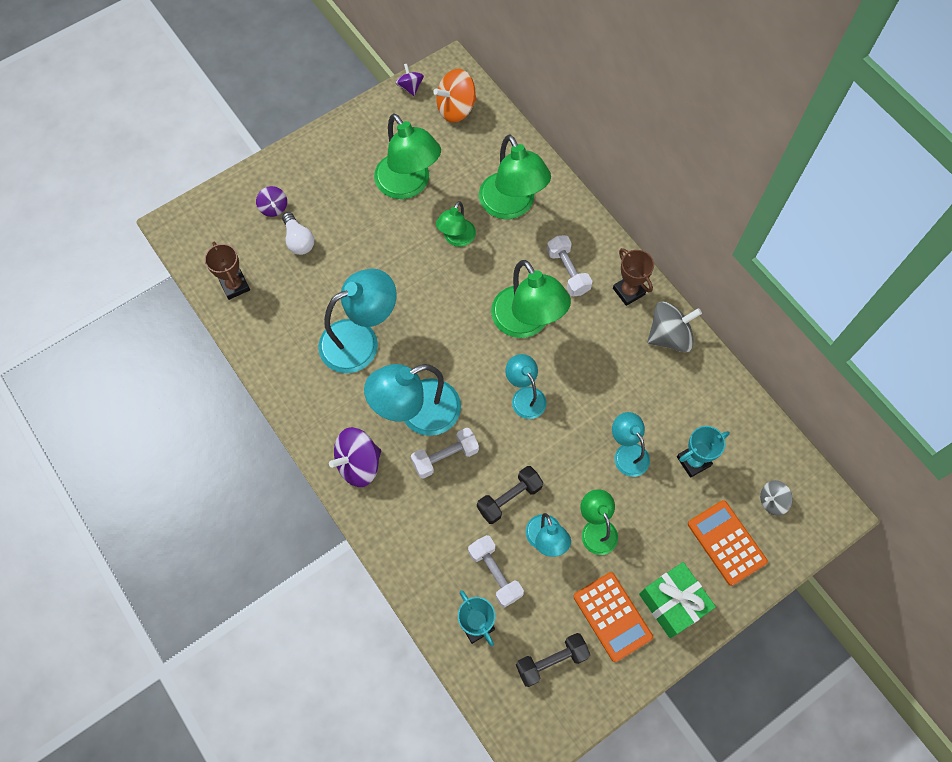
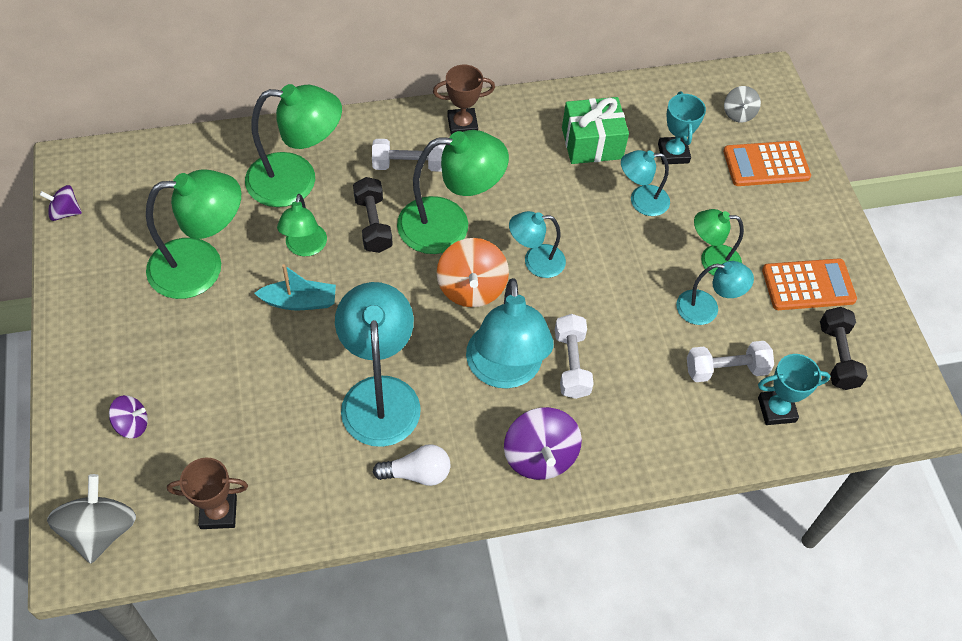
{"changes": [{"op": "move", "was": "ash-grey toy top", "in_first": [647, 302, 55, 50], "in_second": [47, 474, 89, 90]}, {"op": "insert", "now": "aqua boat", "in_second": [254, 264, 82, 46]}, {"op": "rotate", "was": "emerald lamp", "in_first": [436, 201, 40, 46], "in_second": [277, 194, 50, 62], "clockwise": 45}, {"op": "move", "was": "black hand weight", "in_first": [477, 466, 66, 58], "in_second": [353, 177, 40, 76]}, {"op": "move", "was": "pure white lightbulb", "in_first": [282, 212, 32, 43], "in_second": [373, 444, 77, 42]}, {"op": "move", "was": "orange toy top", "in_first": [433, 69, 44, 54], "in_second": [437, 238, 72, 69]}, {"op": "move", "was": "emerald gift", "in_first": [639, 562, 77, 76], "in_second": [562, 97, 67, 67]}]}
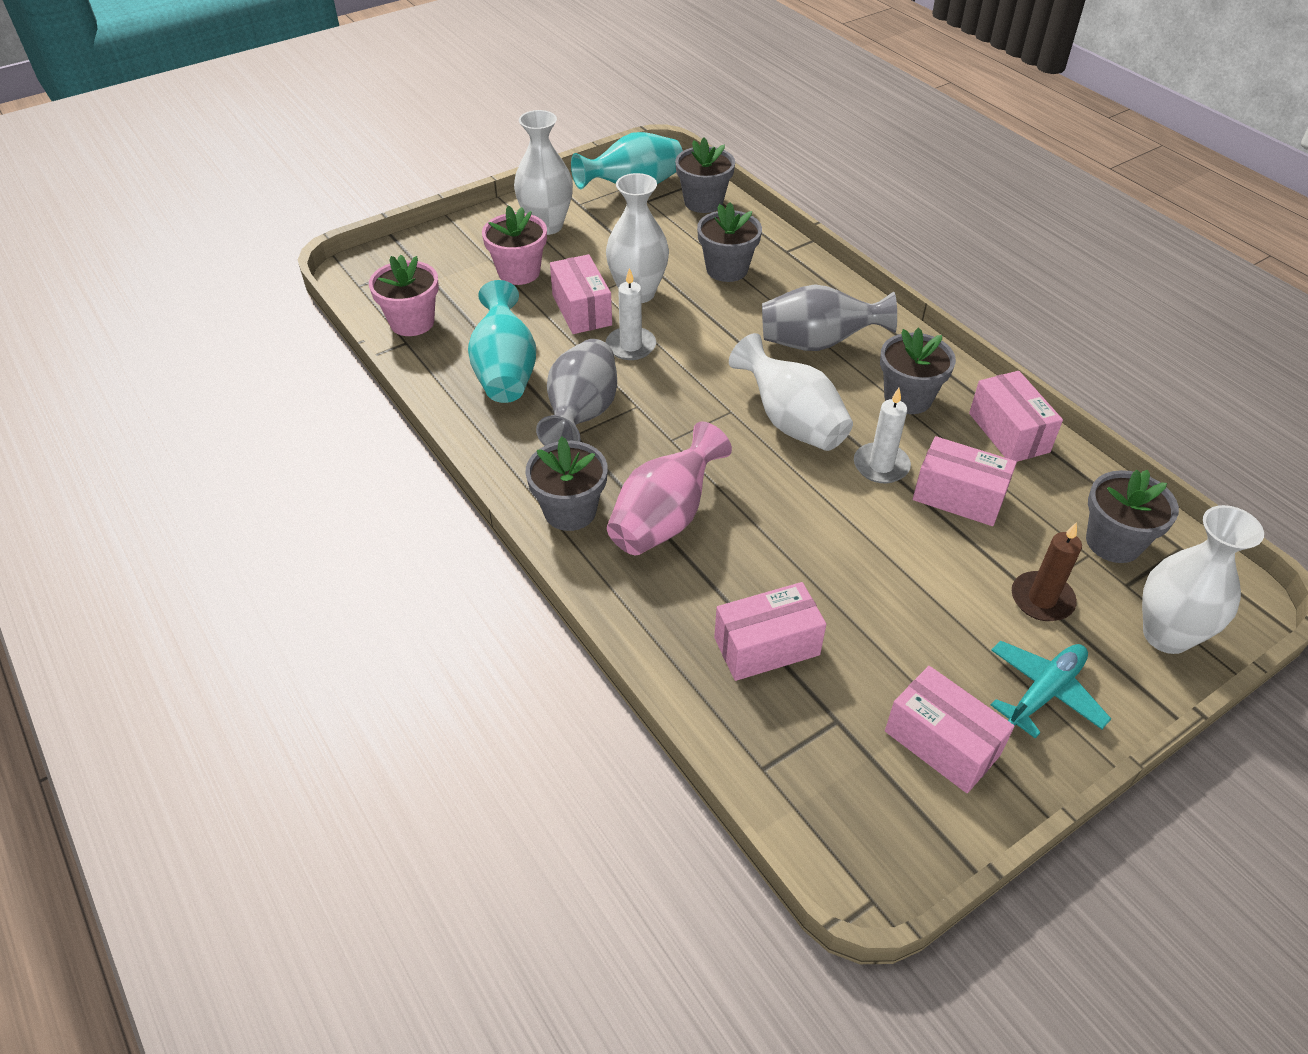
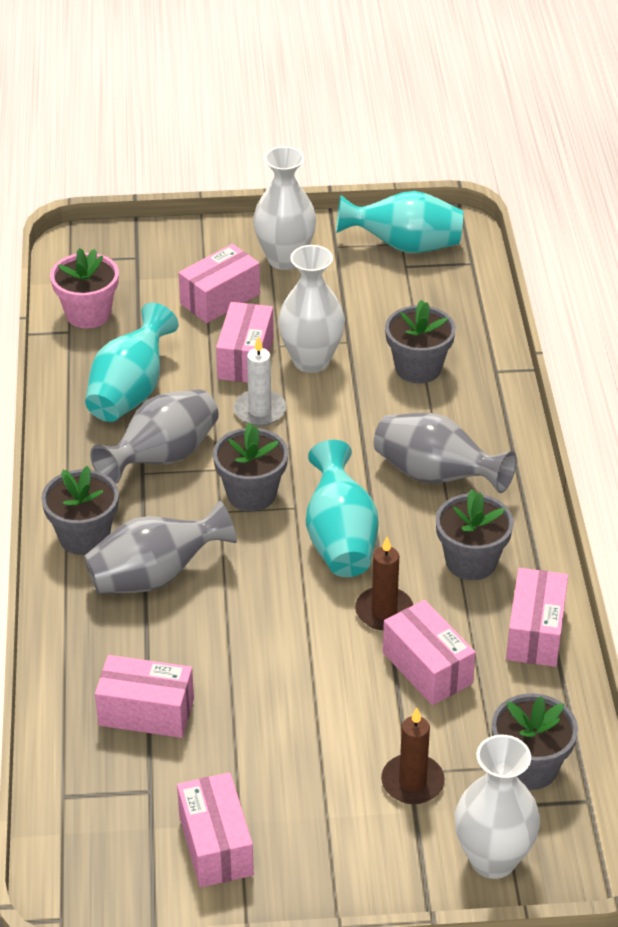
{"changes": [{"op": "recolor", "was": "rose-pink tall vase", "now": "ash-grey tall vase", "in_first": [607, 422, 125, 133], "in_second": [84, 501, 153, 93]}, {"op": "replace", "was": "rose-pink flower pot", "now": "rose-pink box", "in_first": [482, 205, 65, 80], "in_second": [178, 244, 82, 79]}, {"op": "move", "was": "ash-grey flower pot", "in_first": [675, 138, 60, 75], "in_second": [213, 423, 75, 88]}, {"op": "recolor", "was": "pure white tall vase", "now": "aqua tall vase", "in_first": [729, 333, 124, 118], "in_second": [306, 440, 73, 137]}, {"op": "recolor", "was": "pure white wax candle", "now": "brown wax candle", "in_first": [854, 388, 57, 95], "in_second": [355, 537, 58, 93]}, {"op": "delete", "was": "aqua toy plane", "in_first": [991, 640, 120, 98]}]}
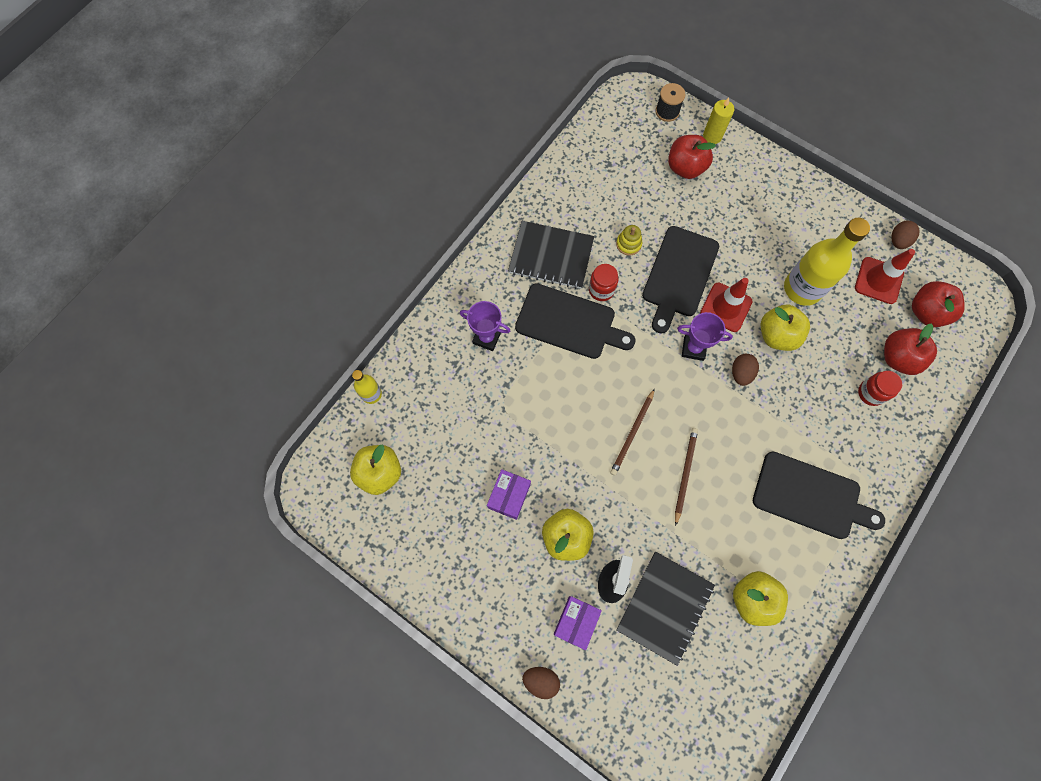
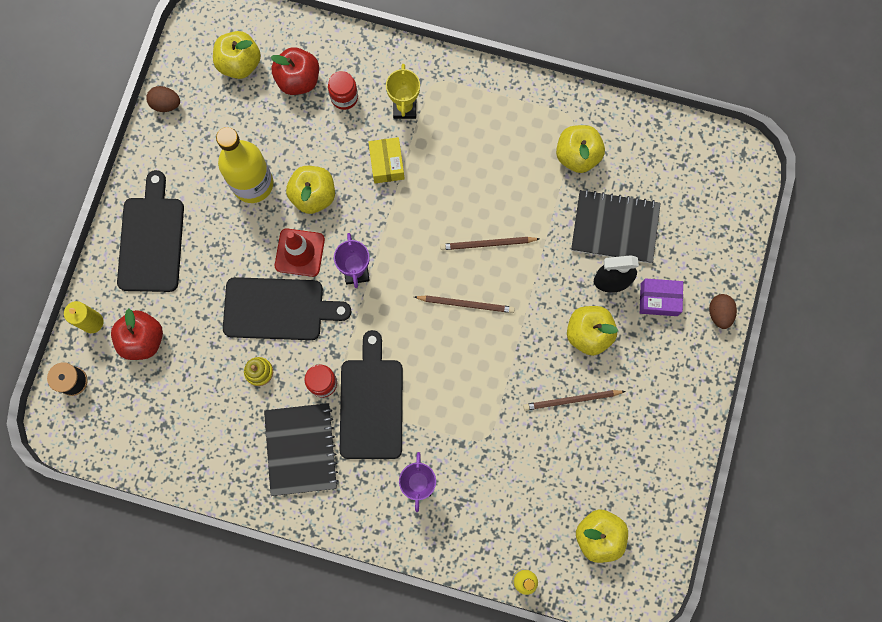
{"changes": [{"op": "move", "was": "black chopping board", "in_first": [753, 451, 132, 88], "in_second": [117, 170, 67, 122]}, {"op": "recolor", "was": "scarlet apple", "now": "yellow apple", "in_first": [912, 281, 53, 46], "in_second": [213, 31, 48, 48]}, {"op": "insert", "now": "yellow box", "in_second": [368, 137, 37, 46]}, {"op": "insert", "now": "yellow trophy", "in_second": [386, 64, 34, 55]}, {"op": "replace", "was": "violet box", "now": "brown lead pencil", "in_first": [487, 469, 44, 51], "in_second": [523, 390, 103, 21]}, {"op": "delete", "was": "brown egg shape", "in_first": [732, 354, 27, 32]}, {"op": "delete", "was": "scarlet safety cone", "in_first": [855, 249, 60, 55]}]}
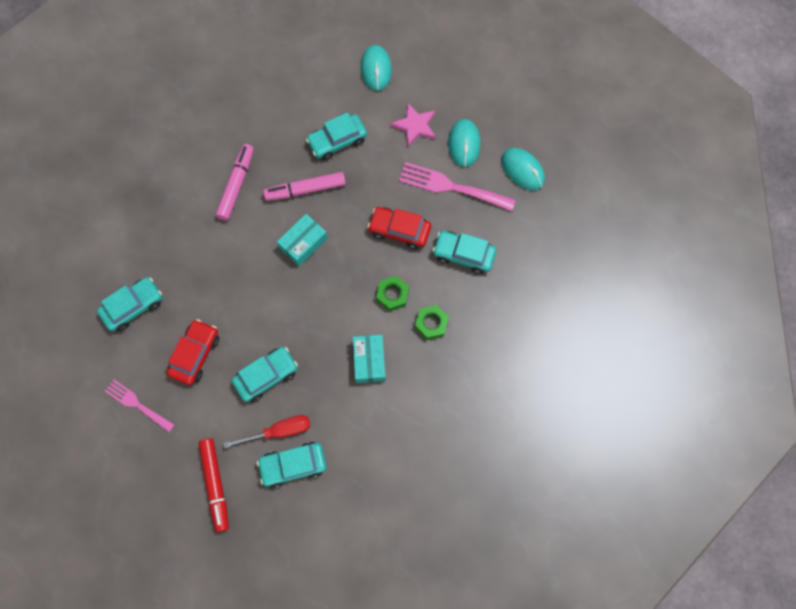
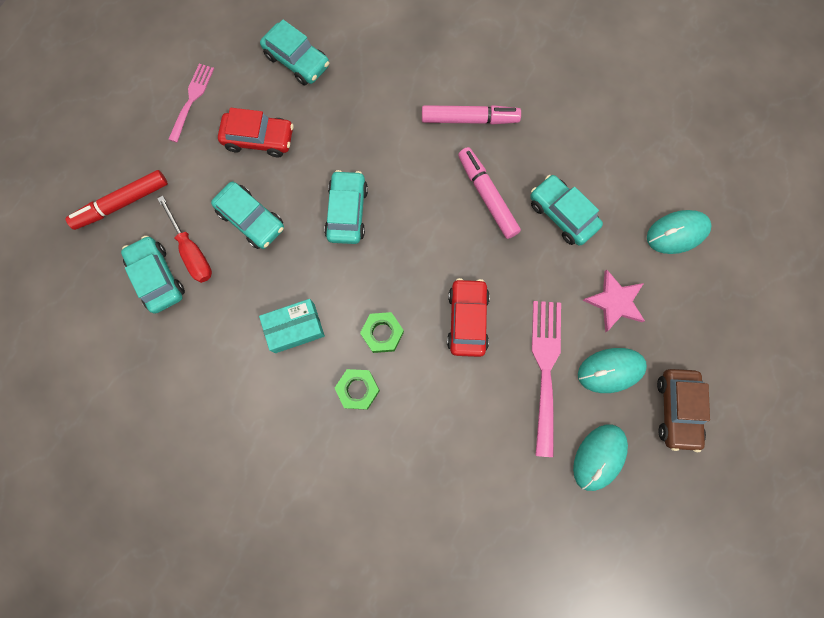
{"changes": [{"op": "move", "was": "aqua automobile", "in_first": [432, 231, 65, 43], "in_second": [324, 170, 44, 74]}, {"op": "insert", "now": "brown automobile", "in_second": [657, 369, 53, 83]}, {"op": "delete", "was": "aqua box", "in_first": [277, 214, 51, 52]}]}
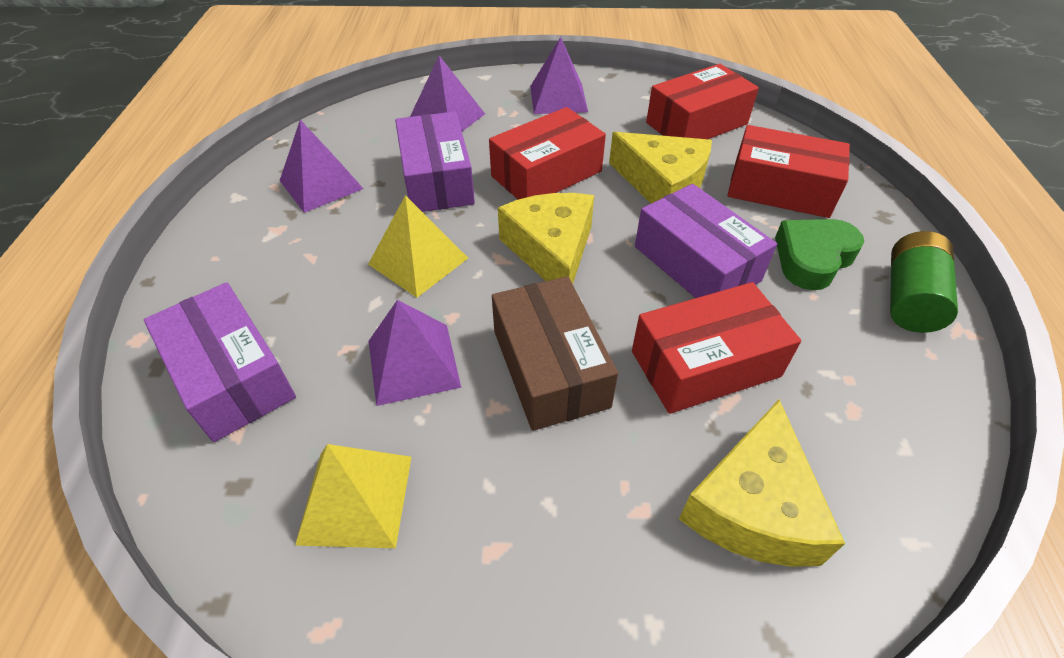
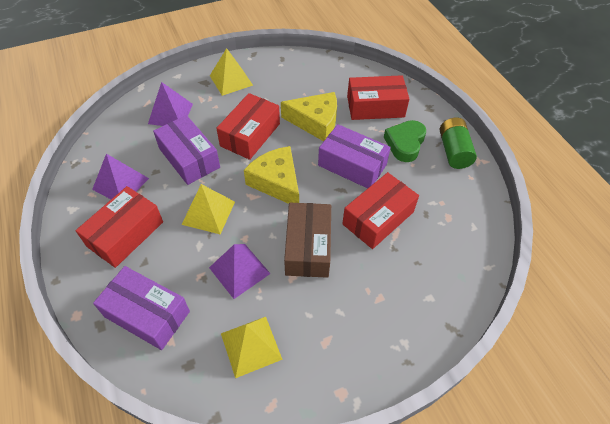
{"changes": [{"op": "move", "was": "scarlet box", "in_first": [646, 64, 113, 75], "in_second": [76, 186, 87, 82]}, {"op": "recolor", "was": "violet solid pyramid", "now": "yellow solid pyramid", "in_first": [530, 37, 58, 77], "in_second": [210, 48, 43, 48]}, {"op": "rotate", "was": "brown box", "in_first": [492, 276, 126, 155], "in_second": [284, 203, 47, 75], "clockwise": 45}, {"op": "delete", "was": "yellow cheese wedge", "in_first": [679, 399, 166, 168]}]}
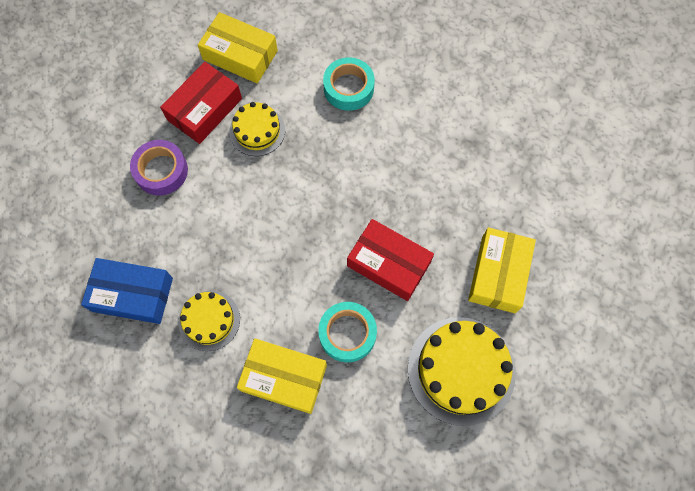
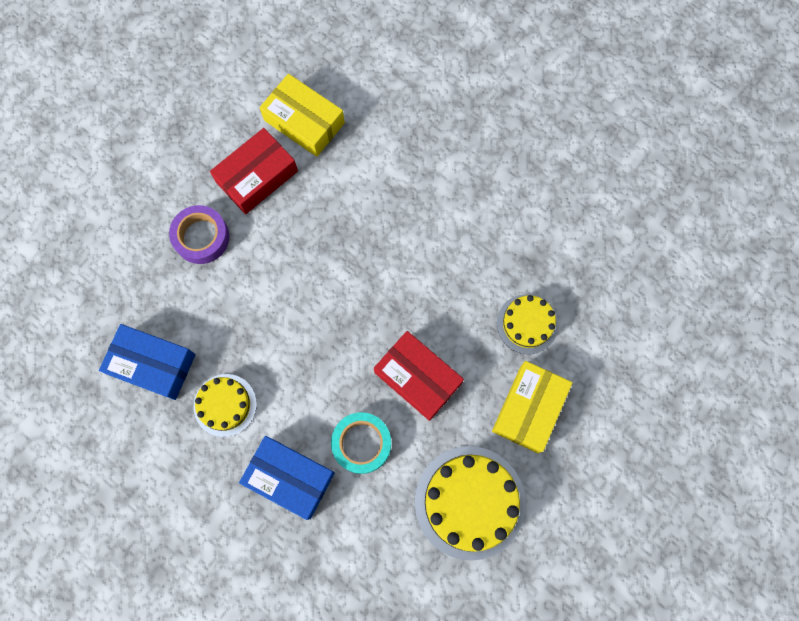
{"changes": [{"op": "recolor", "was": "yellow box", "now": "cobalt box", "in_first": [237, 338, 90, 76], "in_second": [239, 436, 96, 84]}, {"op": "move", "was": "yellow cake", "in_first": [229, 102, 56, 54], "in_second": [497, 294, 61, 60]}, {"op": "delete", "was": "aqua tape", "in_first": [323, 57, 52, 54]}]}
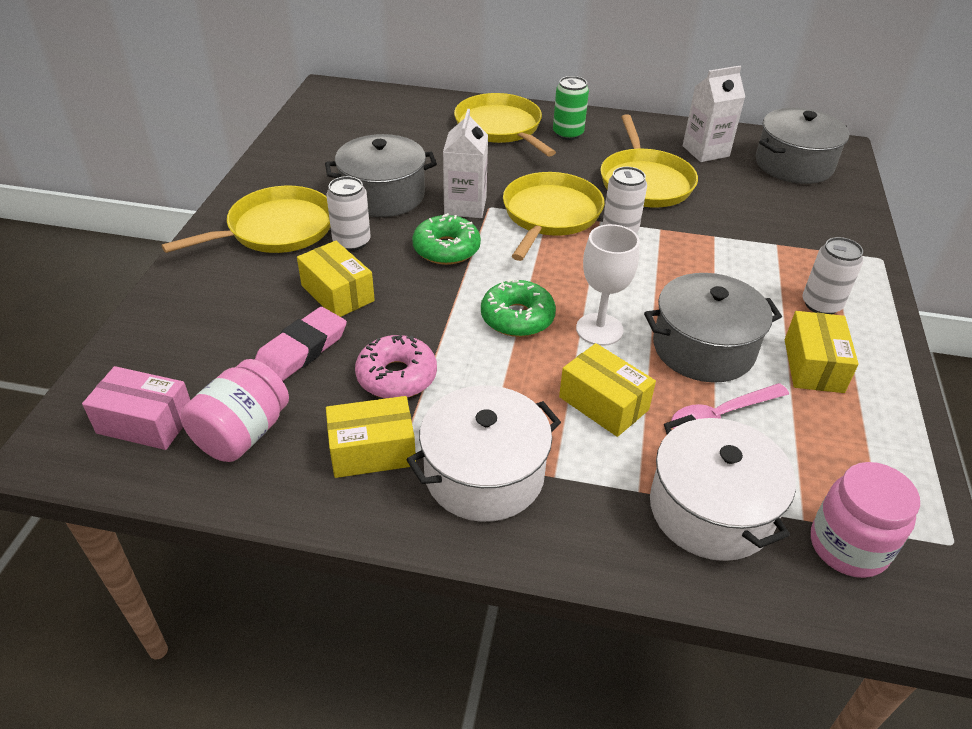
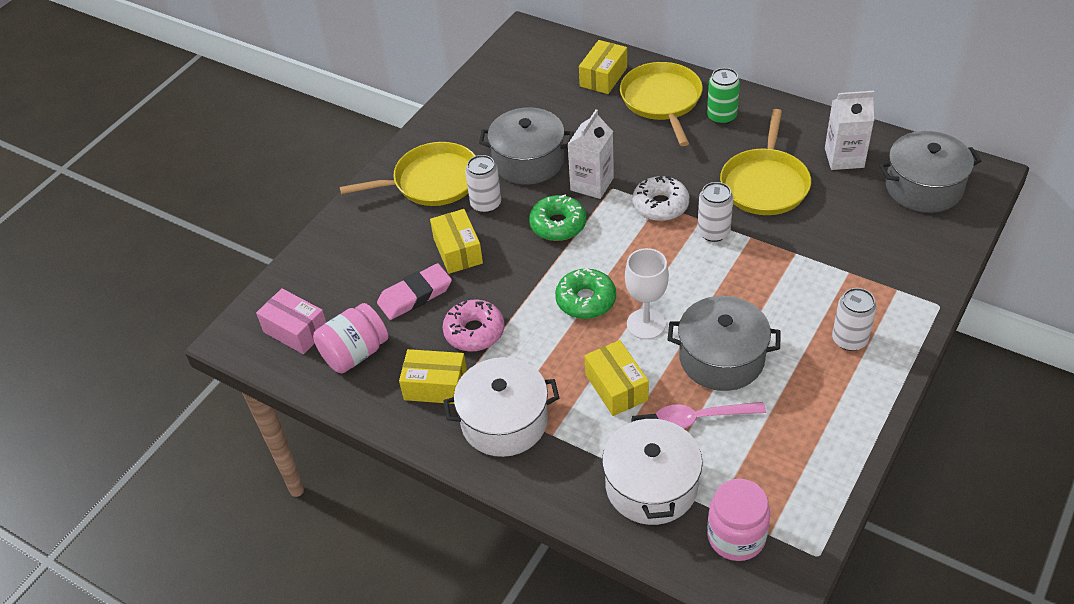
{"changes": [{"op": "move", "was": "yellow box", "in_first": [785, 311, 74, 82], "in_second": [579, 40, 48, 54]}, {"op": "replace", "was": "yellow skillet", "now": "pure white glazed donut", "in_first": [503, 172, 101, 89], "in_second": [632, 176, 57, 45]}]}
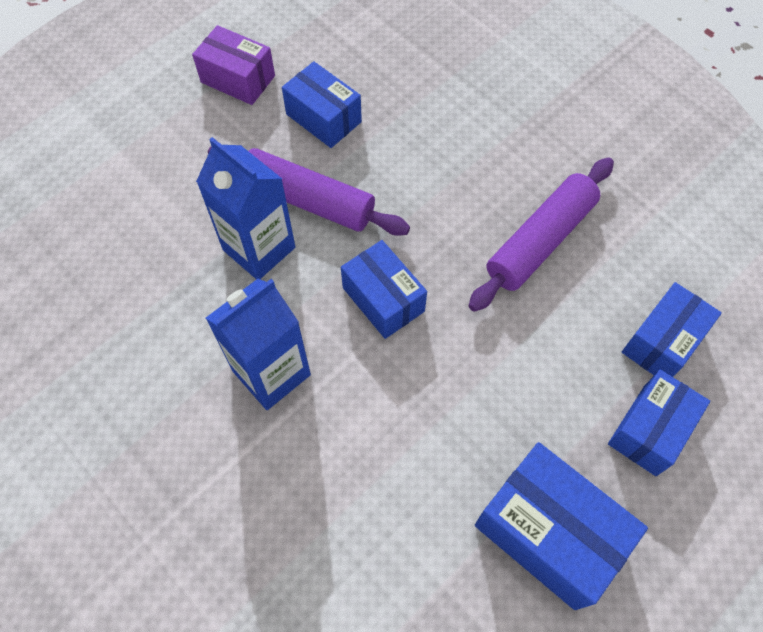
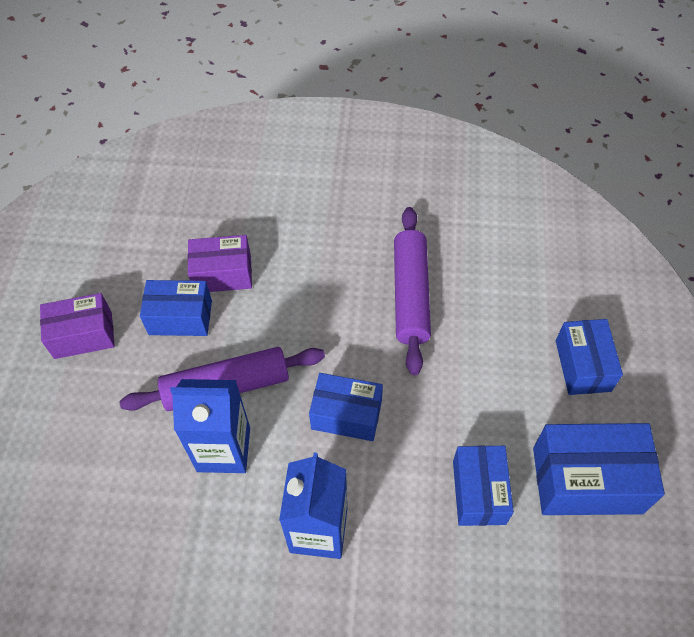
{"changes": [{"op": "insert", "now": "violet box", "in_second": [188, 235, 64, 57]}, {"op": "move", "was": "cobalt box", "in_first": [622, 282, 100, 95], "in_second": [453, 446, 61, 80]}]}
